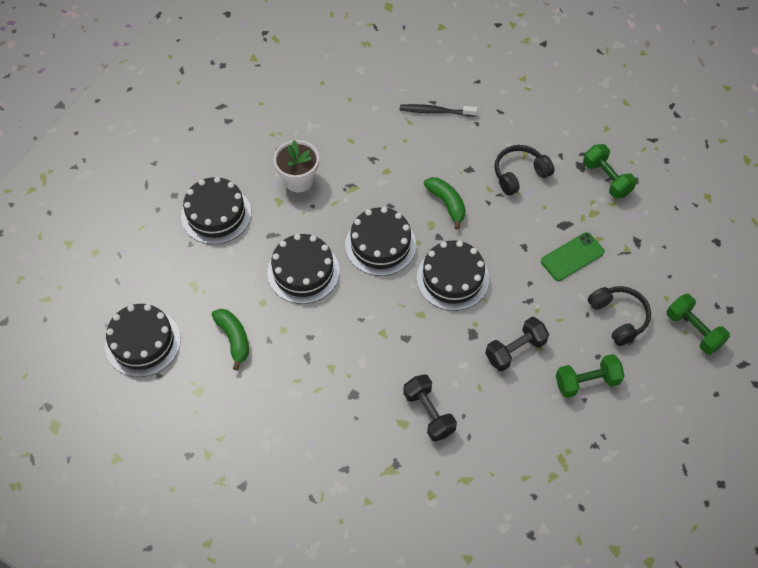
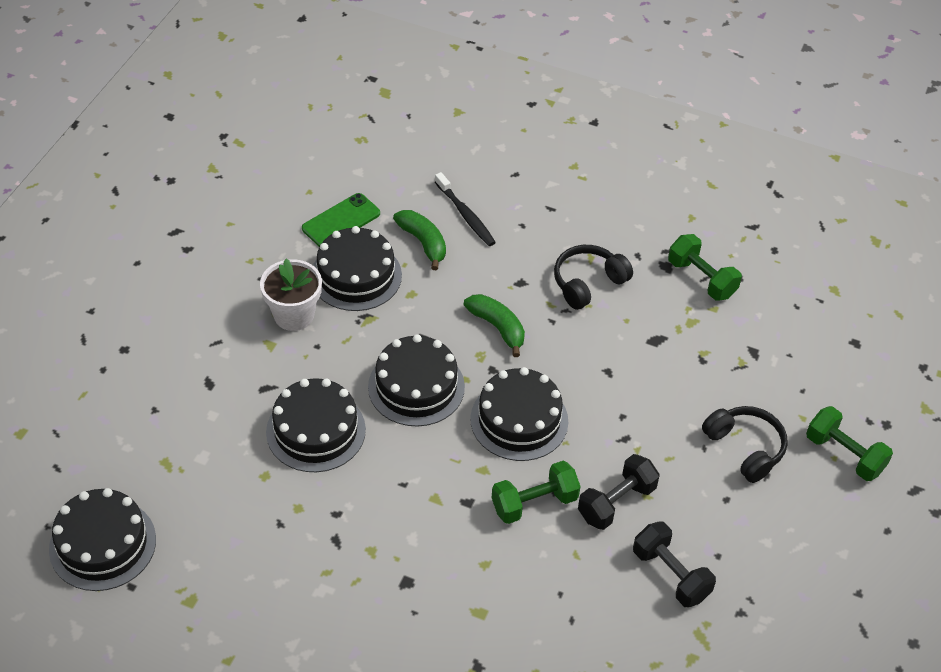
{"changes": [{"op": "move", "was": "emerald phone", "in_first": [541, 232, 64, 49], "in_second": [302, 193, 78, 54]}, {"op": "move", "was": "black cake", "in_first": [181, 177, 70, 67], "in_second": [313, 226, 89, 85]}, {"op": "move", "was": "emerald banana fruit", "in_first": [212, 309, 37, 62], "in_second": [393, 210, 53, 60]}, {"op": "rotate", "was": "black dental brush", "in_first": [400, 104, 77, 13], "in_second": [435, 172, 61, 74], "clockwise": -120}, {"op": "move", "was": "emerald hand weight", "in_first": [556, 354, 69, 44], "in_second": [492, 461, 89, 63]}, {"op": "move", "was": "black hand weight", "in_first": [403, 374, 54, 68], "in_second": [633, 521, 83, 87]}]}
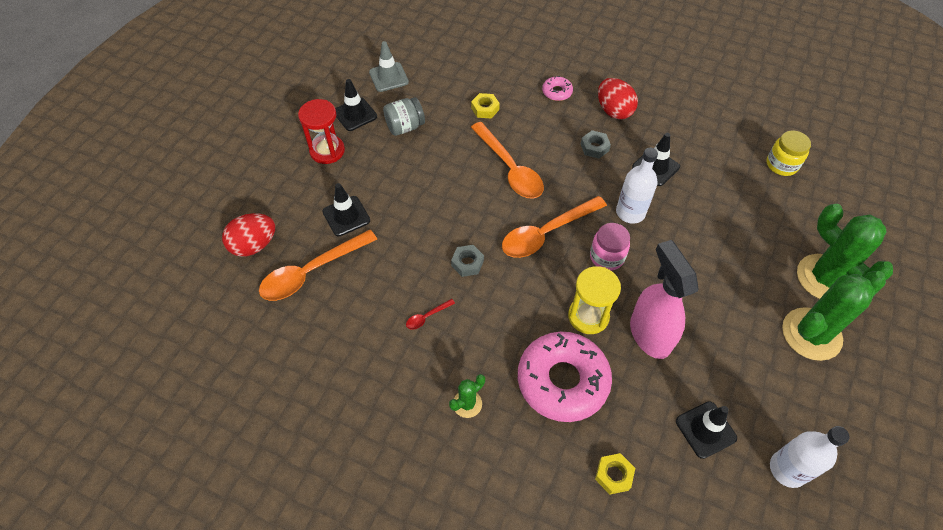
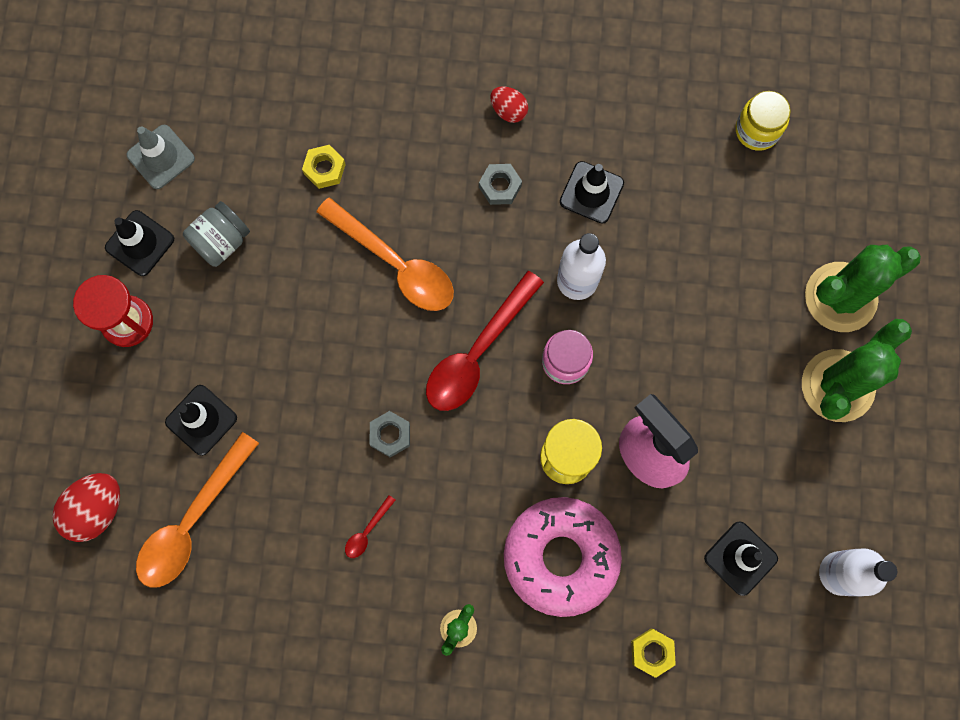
{"changes": [{"op": "recolor", "was": "orange teaspoon", "now": "scarlet teaspoon", "in_first": [502, 196, 105, 62], "in_second": [426, 271, 118, 140]}, {"op": "resize", "was": "scarlet egg shape", "in_first": [598, 78, 40, 41], "in_second": [490, 86, 38, 37], "ratio": 0.61}, {"op": "rotate", "was": "emerald cactus", "in_first": [797, 204, 96, 95], "in_second": [805, 245, 116, 87], "clockwise": -60}, {"op": "delete", "was": "rose-pink glazed donut", "in_first": [542, 76, 31, 25]}]}
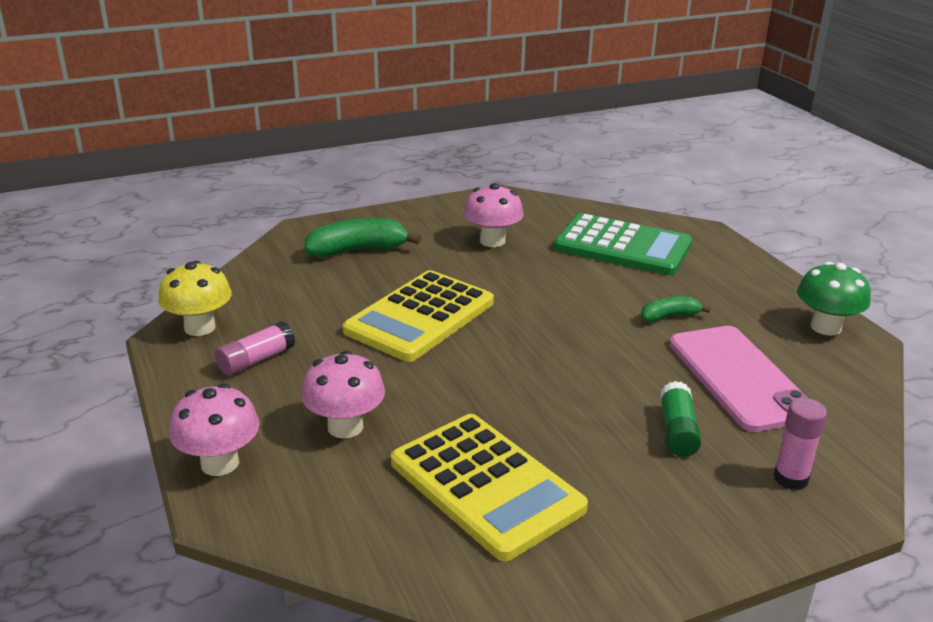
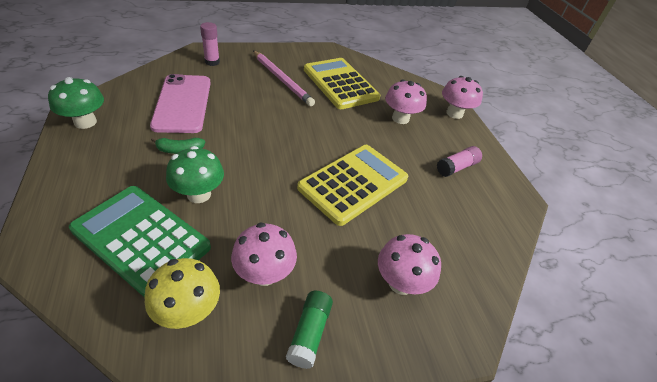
{"changes": [{"op": "move", "was": "yellow mushroom", "in_first": [158, 261, 74, 75], "in_second": [144, 258, 76, 71]}, {"op": "insert", "now": "emerald mushroom", "in_second": [166, 146, 58, 57]}, {"op": "insert", "now": "rose-pink lead pencil", "in_second": [253, 51, 62, 55]}, {"op": "move", "was": "emerald glue stick", "in_first": [660, 381, 41, 76], "in_second": [286, 291, 47, 78]}, {"op": "replace", "was": "emerald banana fruit", "now": "rose-pink mushroom", "in_first": [304, 218, 117, 39], "in_second": [378, 234, 63, 61]}]}
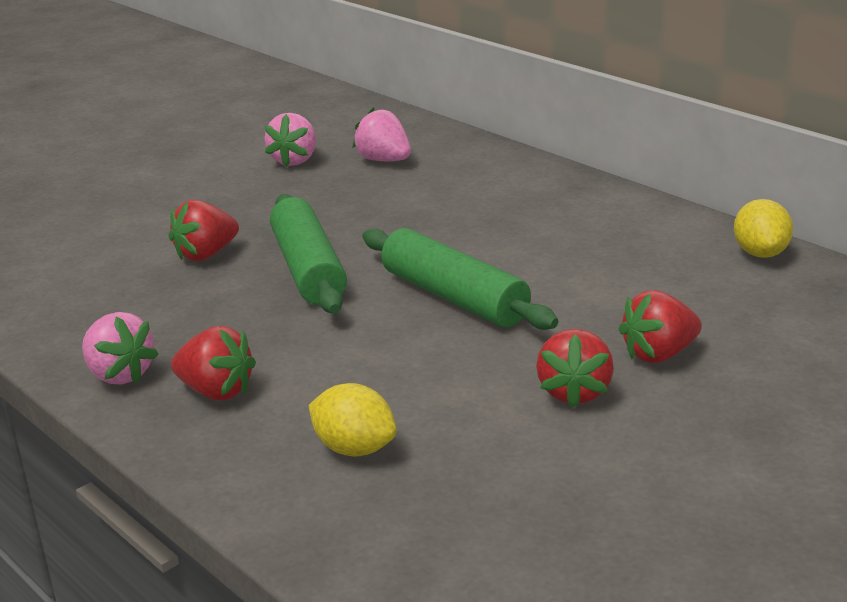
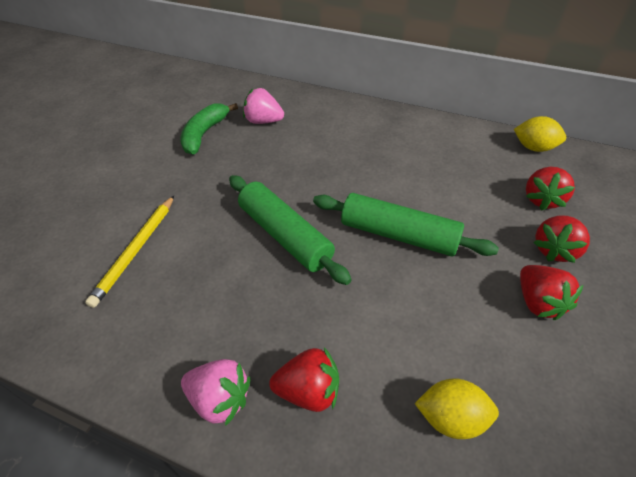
{"changes": [{"op": "insert", "now": "yellow lead pencil", "in_second": [85, 196, 89, 112]}, {"op": "replace", "was": "rose-pink toy strawberry", "now": "emerald banana fruit", "in_first": [264, 113, 52, 54], "in_second": [180, 103, 58, 52]}, {"op": "rotate", "was": "yellow citrus fruit", "in_first": [734, 199, 59, 59], "in_second": [514, 116, 52, 36], "clockwise": -45}, {"op": "move", "was": "scarlet toy strawberry", "in_first": [169, 200, 70, 61], "in_second": [526, 166, 49, 45]}]}
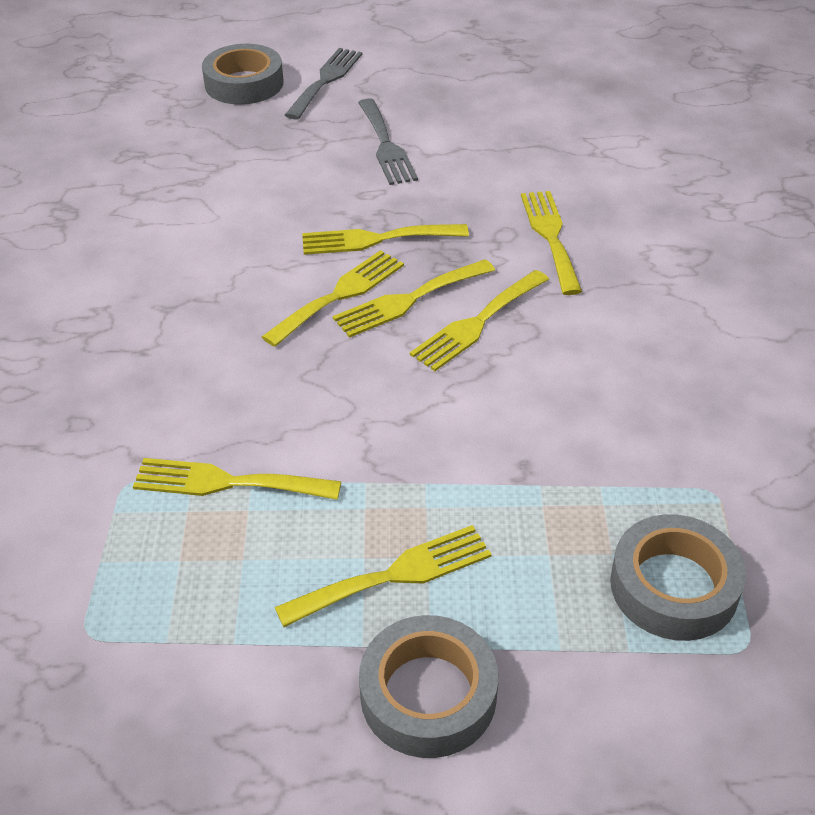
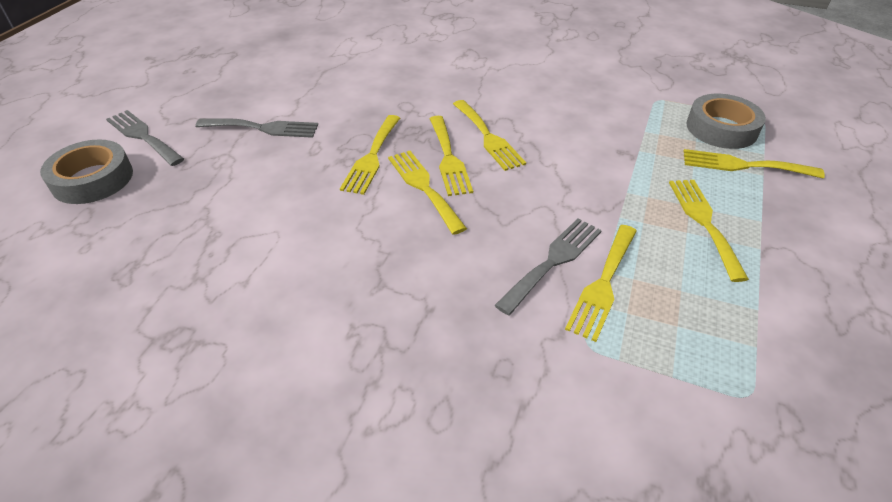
{"changes": [{"op": "insert", "now": "ash-grey fork", "in_second": [494, 218, 108, 98]}, {"op": "move", "was": "yellow fork", "in_first": [521, 191, 61, 104], "in_second": [684, 149, 141, 29]}, {"op": "delete", "was": "ash-grey tape", "in_first": [359, 615, 139, 143]}]}
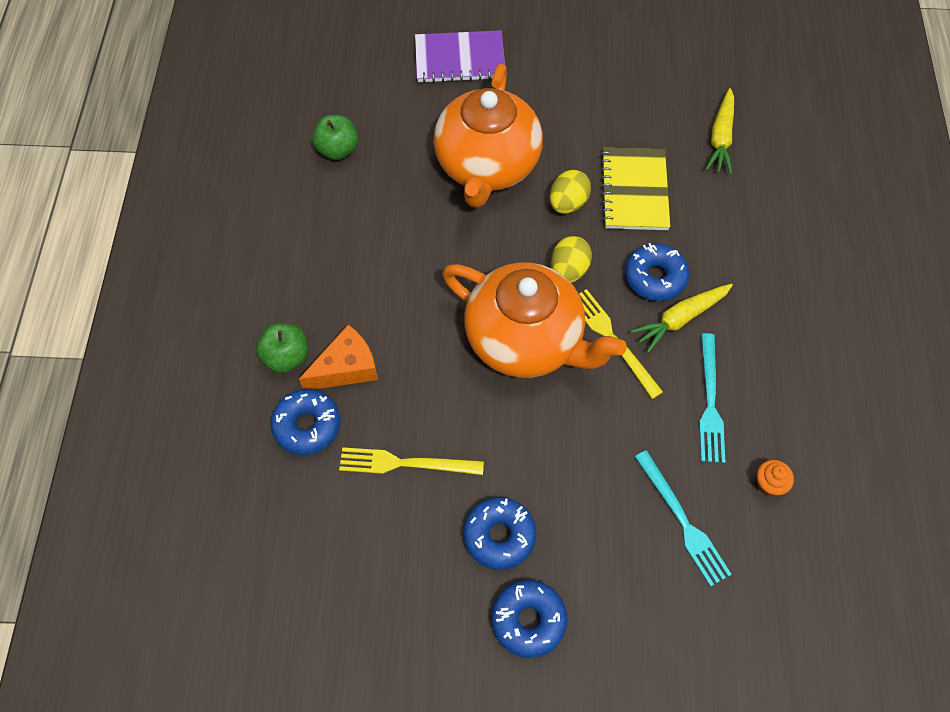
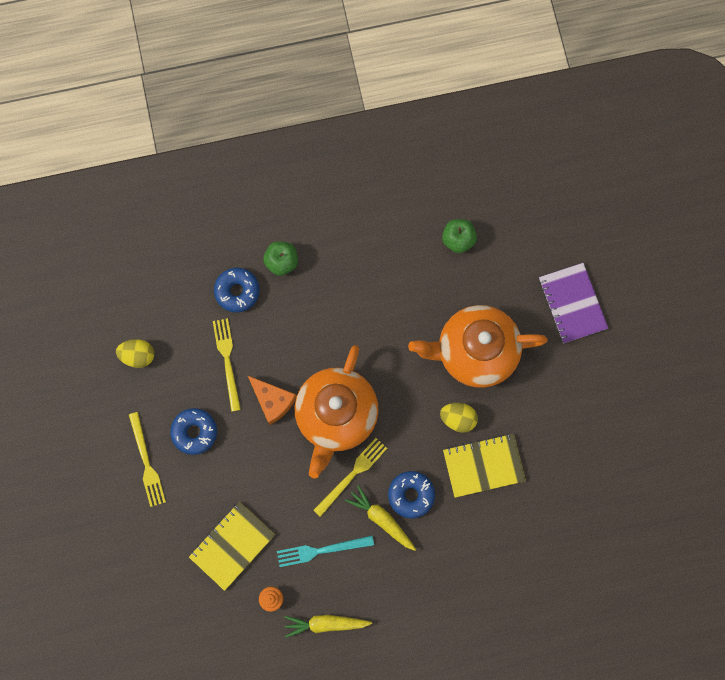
{"changes": [{"op": "move", "was": "yellow egg shape", "in_first": [551, 236, 41, 47], "in_second": [116, 339, 38, 29]}, {"op": "replace", "was": "cobalt glazed donut", "now": "yellow fork", "in_first": [491, 580, 76, 78], "in_second": [129, 412, 37, 95]}, {"op": "replace", "was": "aqua fork", "now": "yellow exercise book", "in_first": [635, 450, 97, 137], "in_second": [189, 502, 86, 89]}, {"op": "move", "was": "orange cheese wedge", "in_first": [299, 324, 79, 66], "in_second": [247, 375, 50, 50]}, {"op": "move", "was": "yellow toy carrot", "in_first": [706, 88, 28, 86], "in_second": [284, 615, 88, 23]}]}
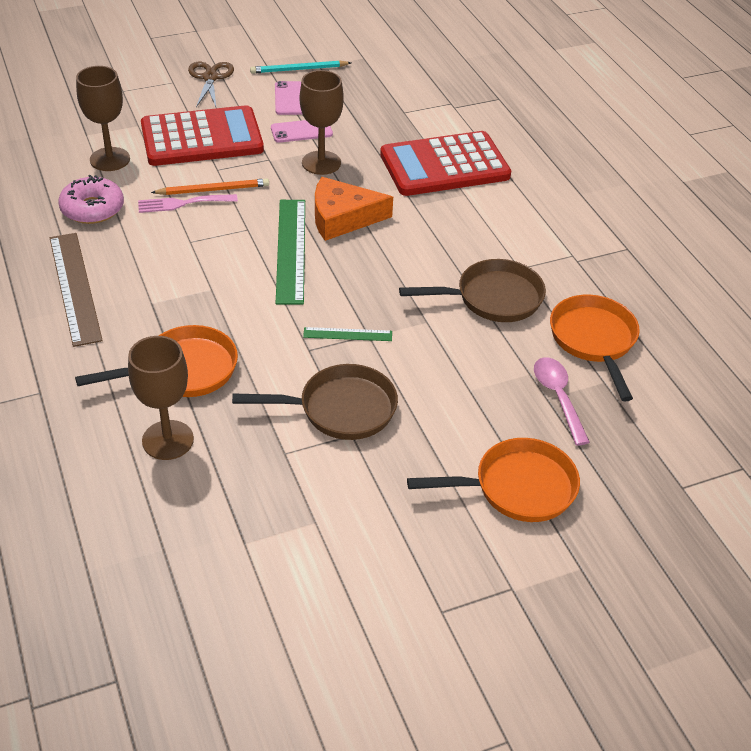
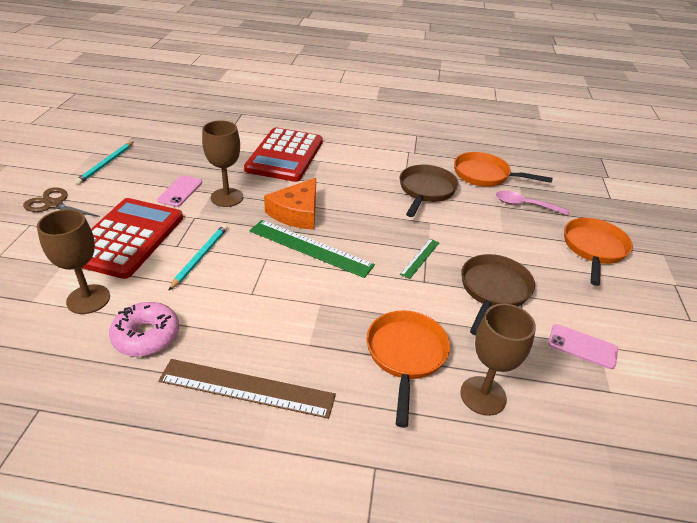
{"changes": [{"op": "recolor", "was": "orange lead pencil", "now": "aqua lead pencil", "in_first": [151, 178, 118, 17], "in_second": [168, 225, 60, 66]}, {"op": "move", "was": "rose-pink phone", "in_first": [275, 81, 27, 34], "in_second": [548, 324, 70, 45]}, {"op": "delete", "was": "rose-pink fork", "in_first": [138, 194, 100, 19]}]}
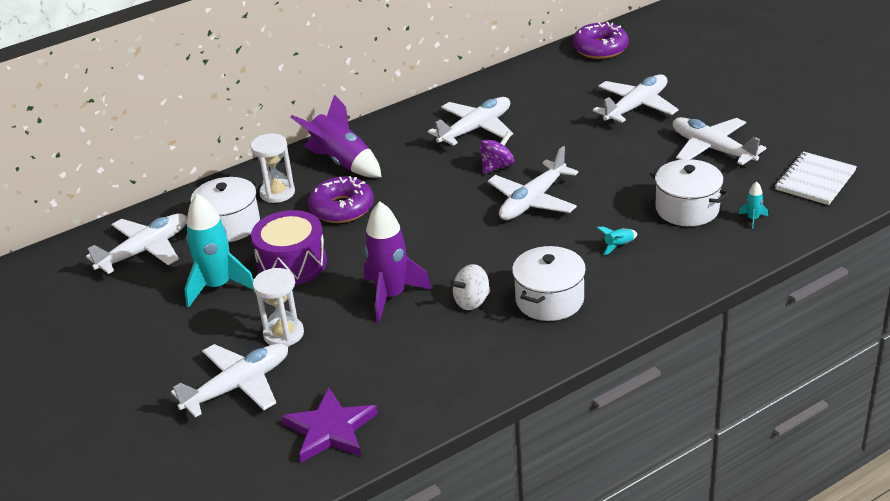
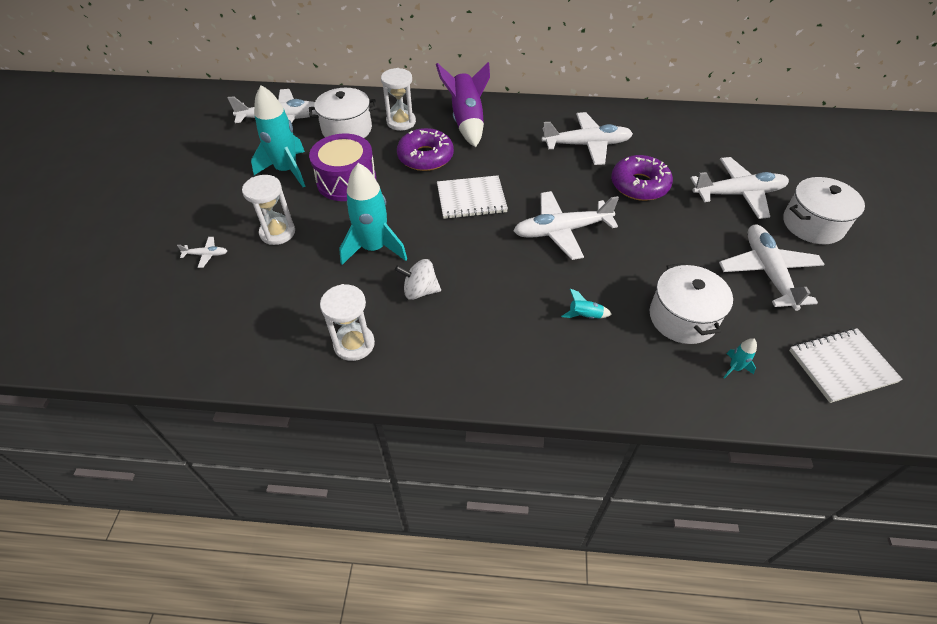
{"changes": [{"op": "resize", "was": "pure white toy plane", "in_first": [171, 344, 117, 73], "in_second": [177, 237, 50, 31], "ratio": 0.43}, {"op": "insert", "now": "pure white sand timer", "in_second": [320, 284, 55, 77]}, {"op": "recolor", "was": "violet spaceship", "now": "aqua spaceship", "in_first": [364, 201, 68, 122], "in_second": [339, 163, 68, 102]}, {"op": "insert", "now": "pure white exercise book", "in_second": [437, 175, 71, 44]}, {"op": "move", "was": "violet glazed donut", "in_first": [572, 22, 57, 37], "in_second": [611, 155, 62, 46]}, {"op": "move", "was": "pure white pot", "in_first": [512, 246, 74, 75], "in_second": [783, 177, 82, 67]}, {"op": "delete", "was": "violet star", "in_first": [281, 388, 97, 75]}, {"op": "delete", "was": "violet toy top", "in_first": [479, 132, 35, 42]}]}
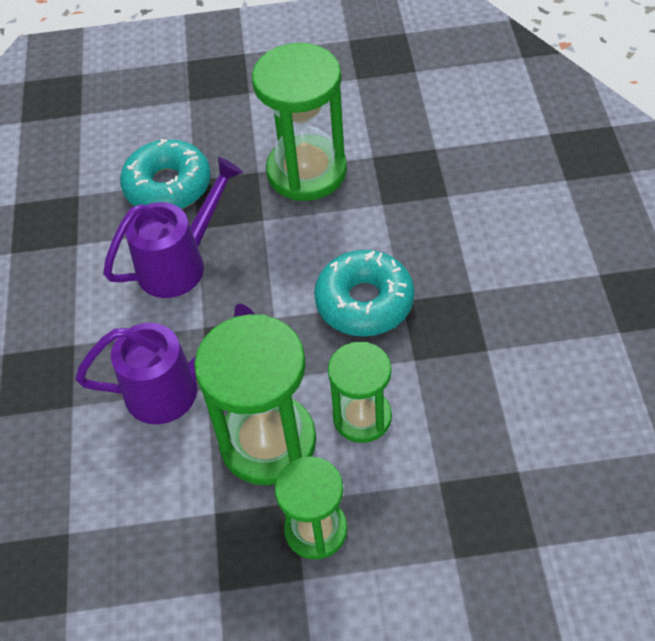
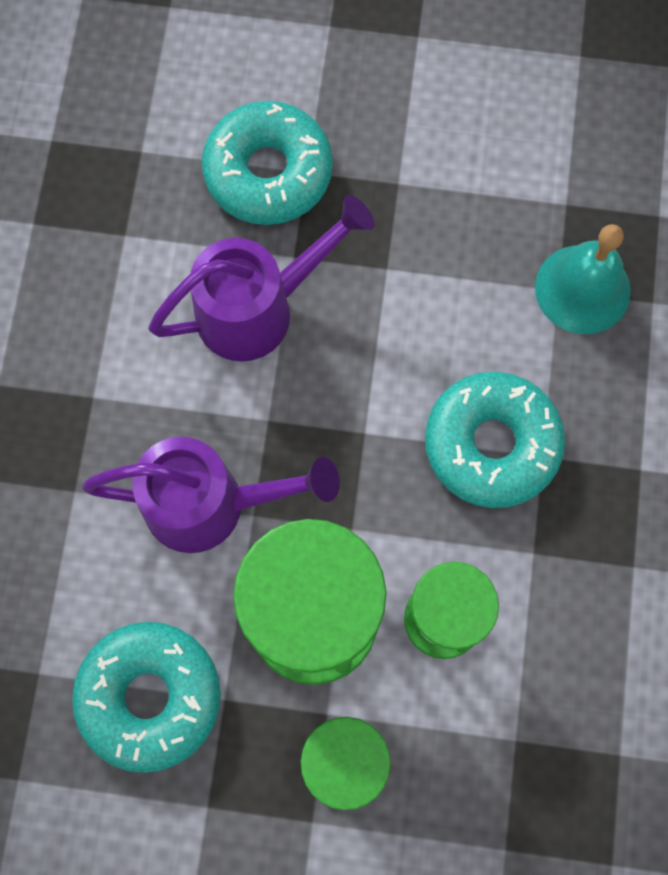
{"changes": [{"op": "insert", "now": "aqua glazed donut", "in_second": [72, 622, 149, 151]}, {"op": "insert", "now": "aqua school bell", "in_second": [535, 224, 96, 110]}, {"op": "delete", "was": "emerald sand timer", "in_first": [252, 43, 95, 158]}]}
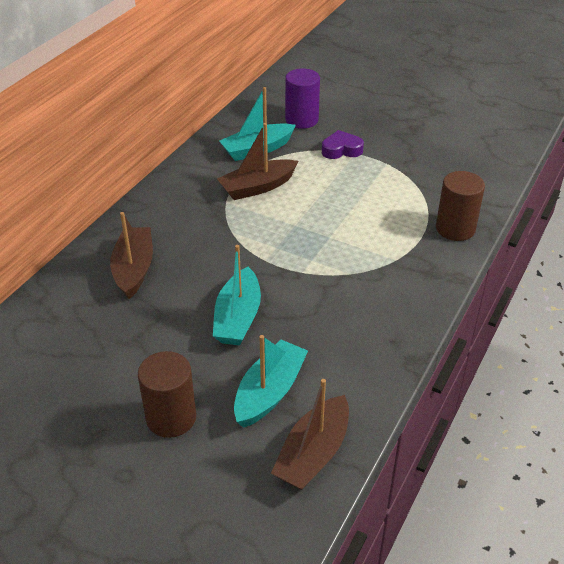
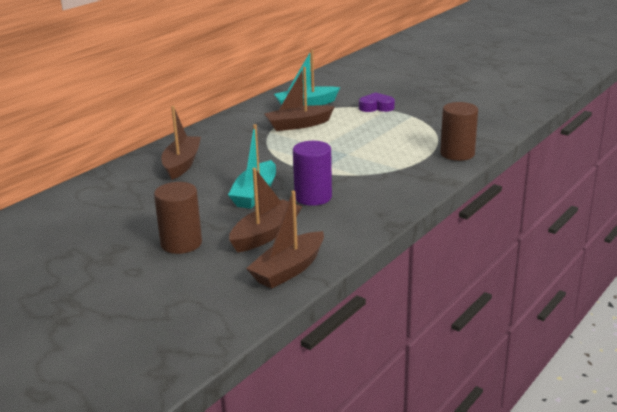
{"changes": [{"op": "recolor", "was": "aqua boat", "now": "brown boat", "in_first": [234, 335, 74, 93], "in_second": [229, 168, 73, 84]}, {"op": "move", "was": "violet solid cylinder", "in_first": [285, 69, 35, 60], "in_second": [293, 141, 39, 65]}]}
